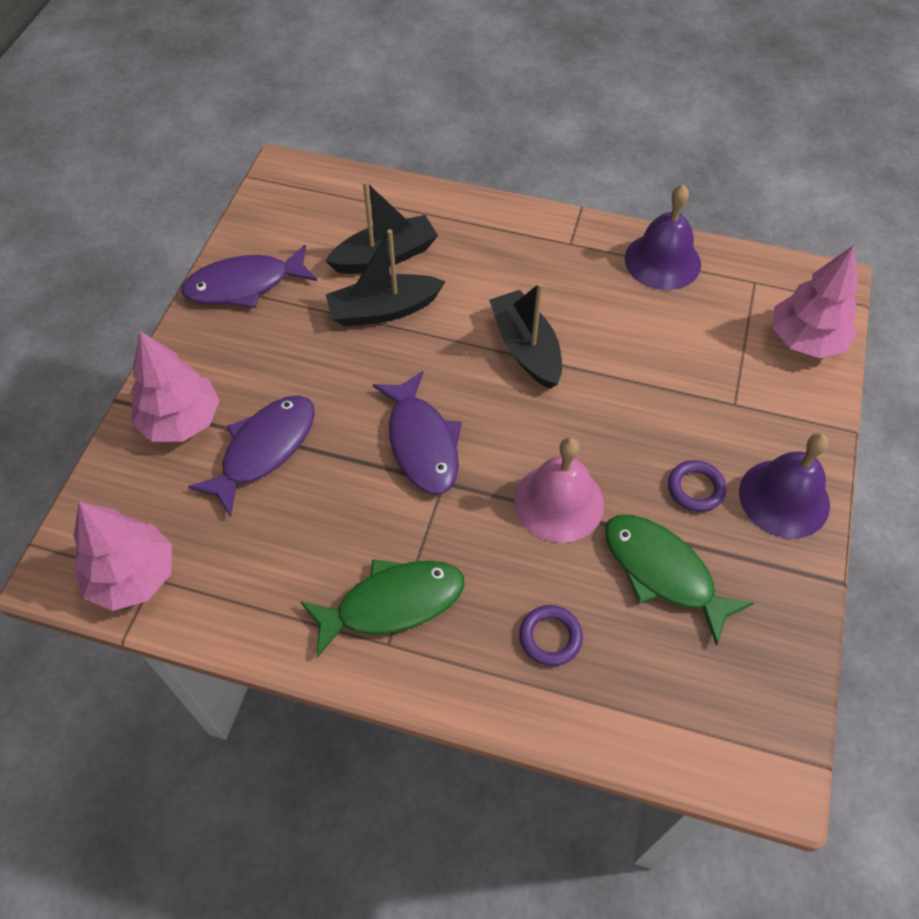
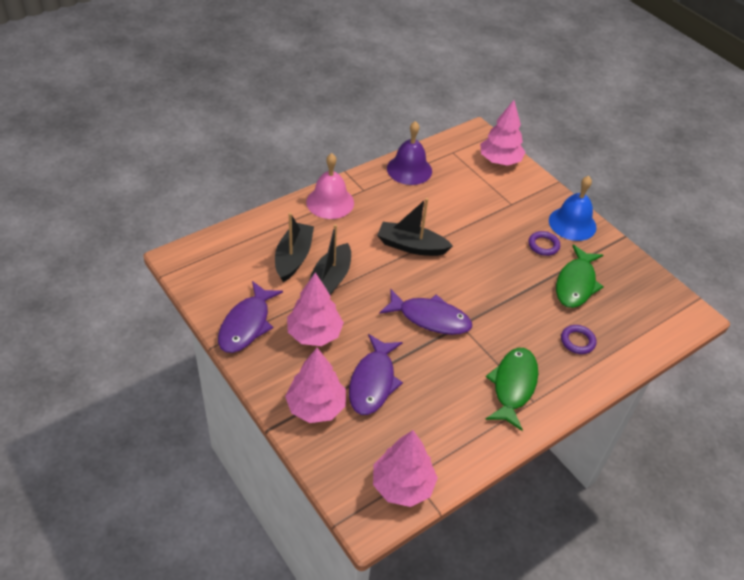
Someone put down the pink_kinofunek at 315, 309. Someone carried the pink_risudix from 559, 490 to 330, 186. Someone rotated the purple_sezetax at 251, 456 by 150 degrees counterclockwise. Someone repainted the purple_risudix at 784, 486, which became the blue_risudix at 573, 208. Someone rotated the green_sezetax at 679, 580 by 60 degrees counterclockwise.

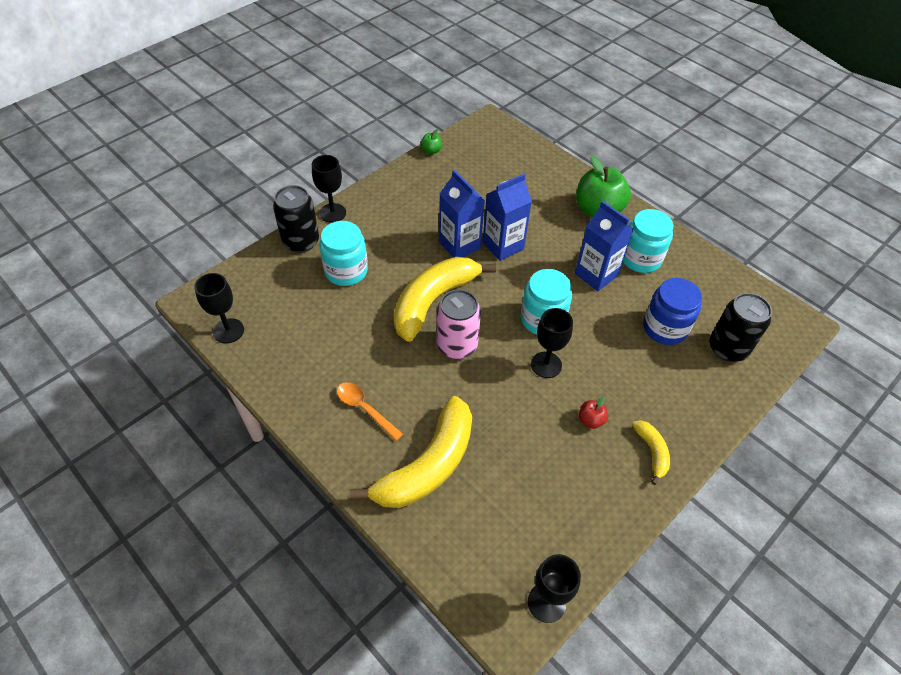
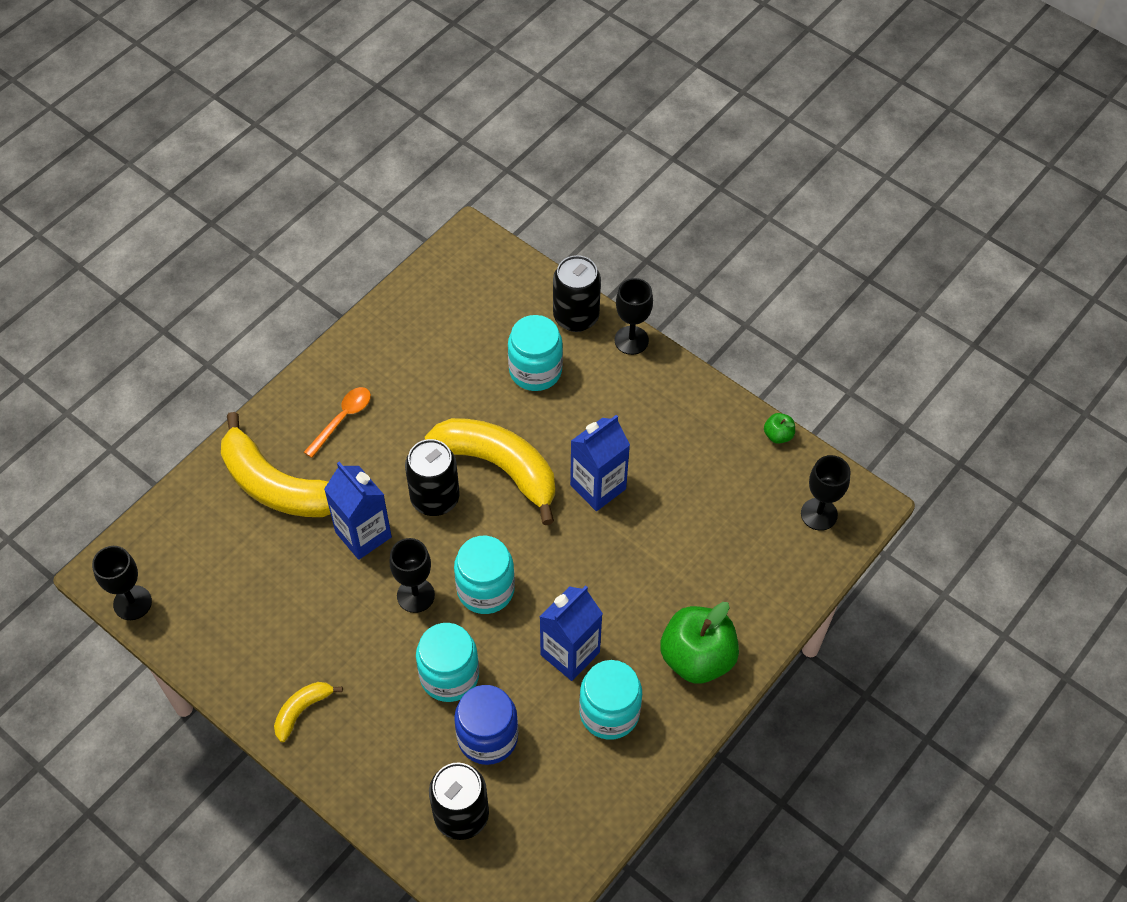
Someone rotated the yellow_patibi at 651, 452 by 150 degrees clockwise. Someone carried the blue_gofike from 507, 217 to 358, 511. Someone repainted the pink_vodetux at 458, 324, which became the black_vodetux at 432, 477. Someone put down the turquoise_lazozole at 447, 662. Someone carried the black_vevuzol from 219, 308 to 825, 493. Someone took away the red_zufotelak at 593, 413.

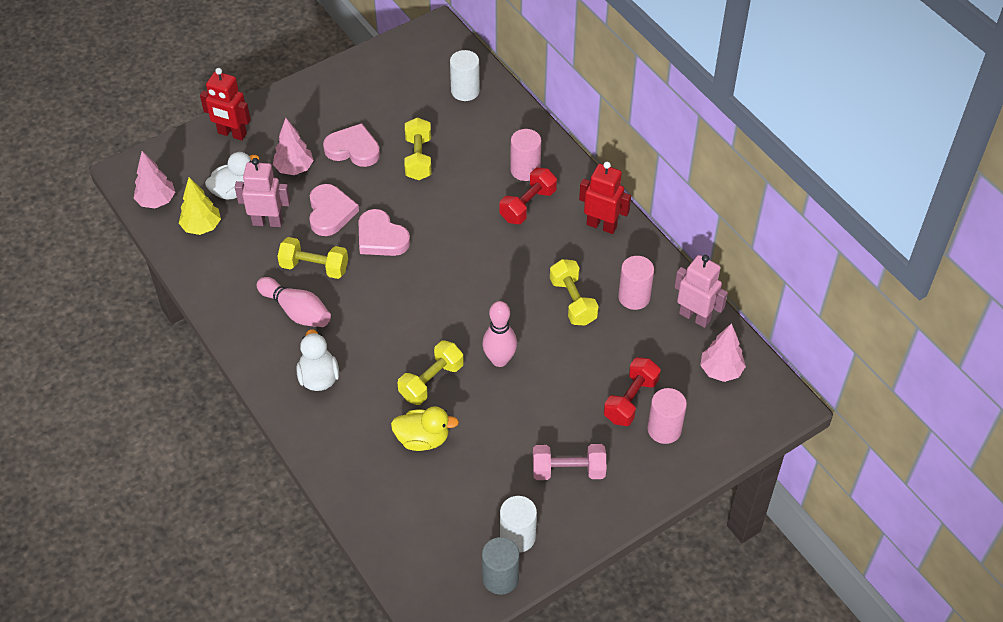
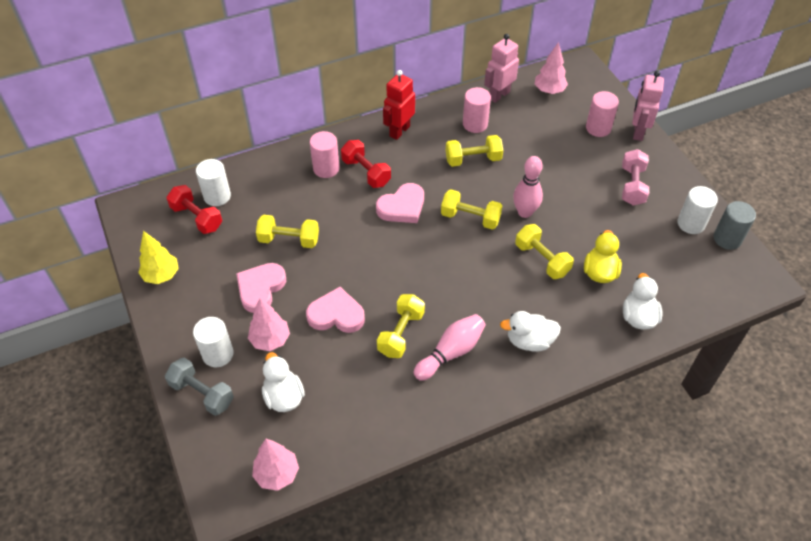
Someone carried the yellow_kinofunek from 200, 206 to 158, 257. Someone swapped the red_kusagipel at 225, 104 for the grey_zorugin at 199, 387. Someone carried the red_zorugin from 632, 391 to 194, 209. Someone put down the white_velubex at 213, 342. Someone carried the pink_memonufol from 384, 232 to 400, 203. Someone put down the yellow_zorugin at 471, 209. Someone put down the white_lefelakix at 643, 301. Someone carried the pink_kusagipel from 262, 192 to 648, 106.

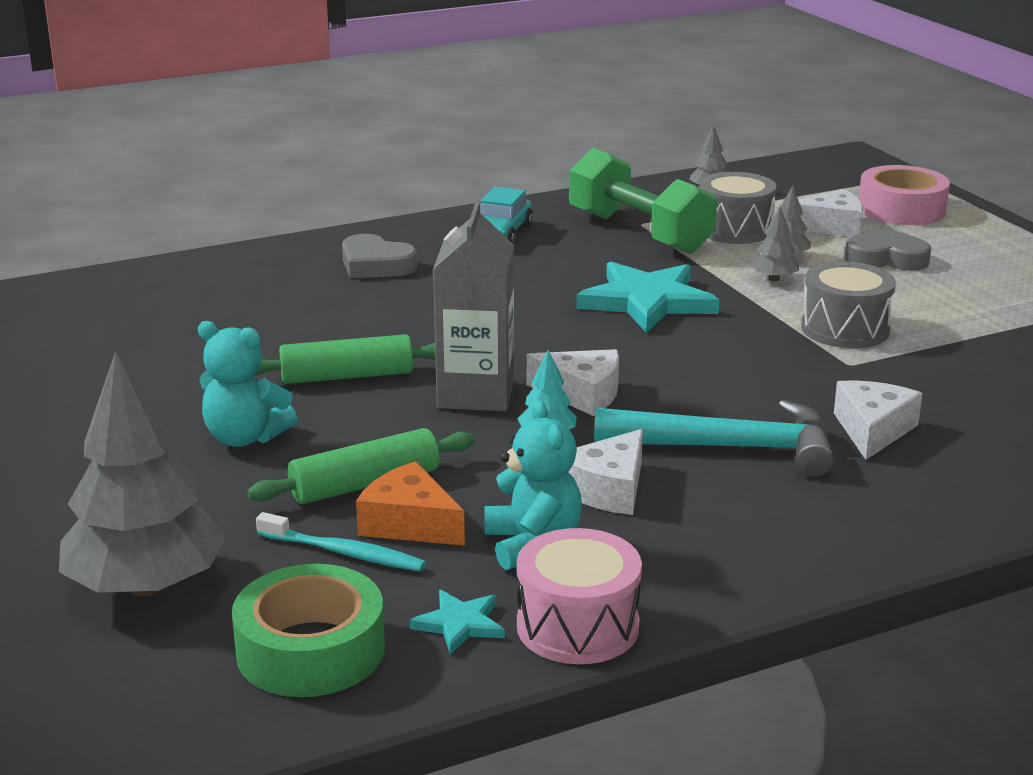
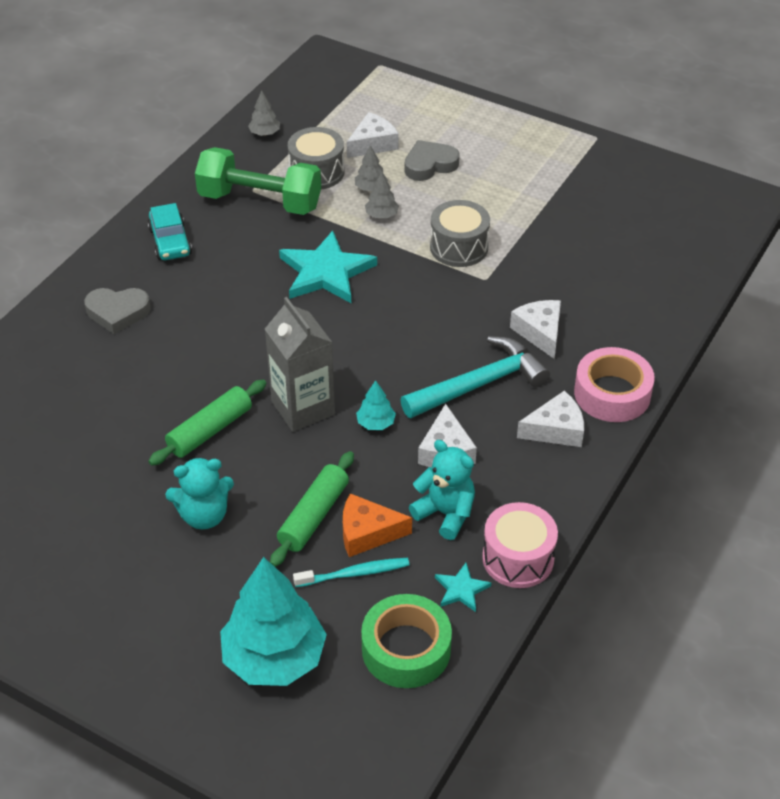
Someone repainted the grey_kinofunek at 142, 474, which became the turquoise_kinofunek at 273, 621. Someone carried the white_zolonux from 572, 382 to 550, 419. Someone carried the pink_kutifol from 904, 195 to 614, 384.

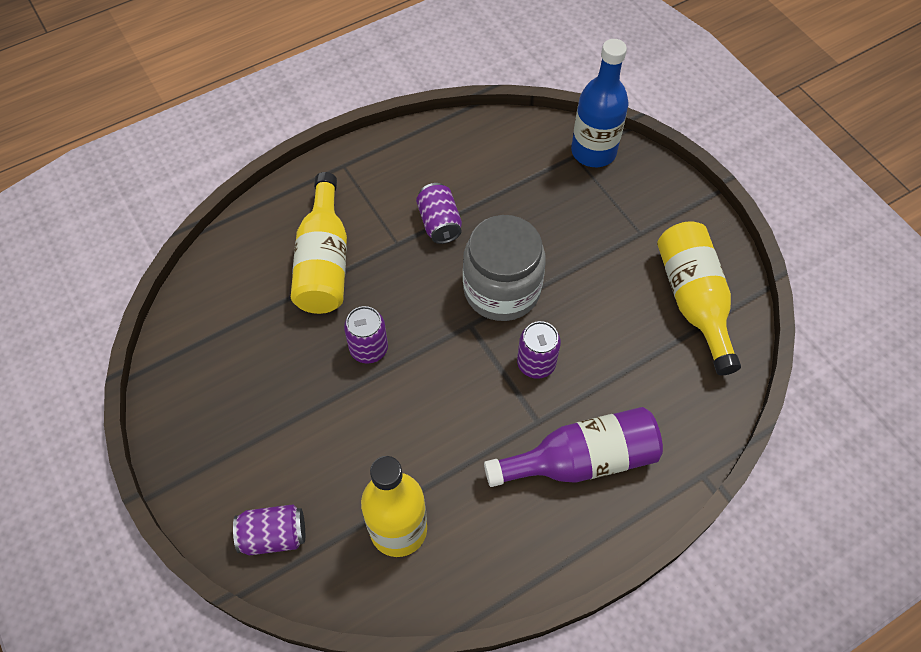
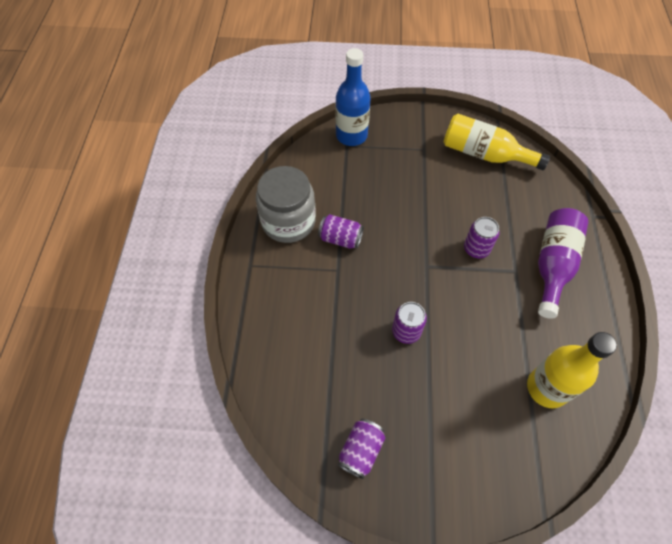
Someone carried the grey_lazozole from 504, 268 to 286, 204. Someone carried the purple_vodetux from 269, 529 to 361, 448. Someone took away the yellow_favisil at 319, 243.

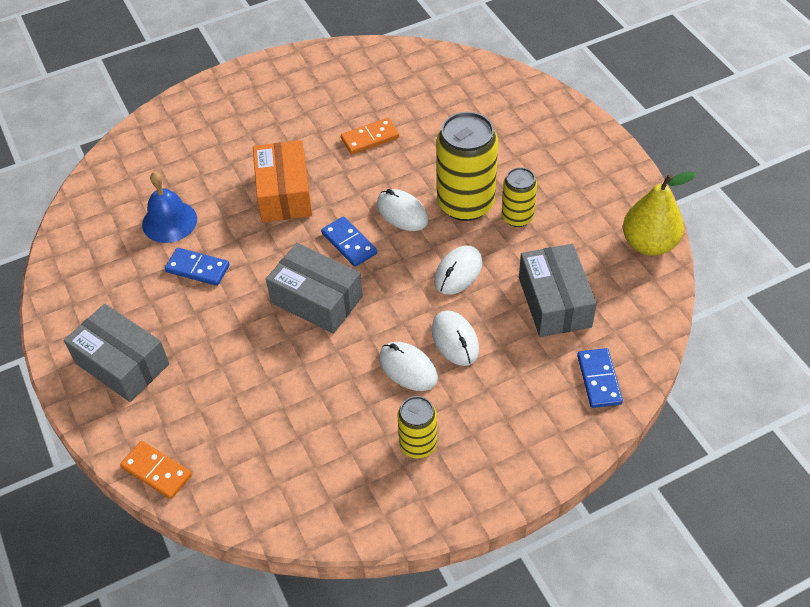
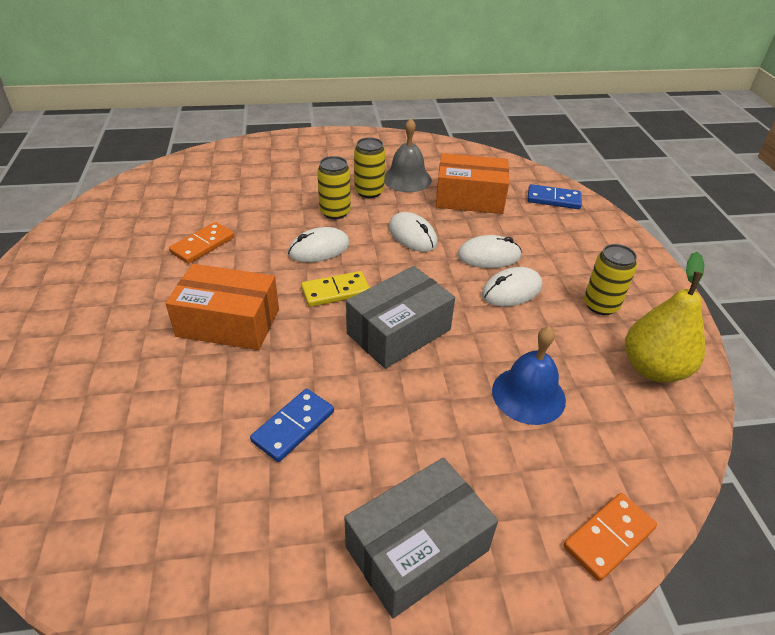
Someone rotated the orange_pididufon at 370, 136 by 45 degrees clockwise. Someone repainted the blue_pididufon at 349, 241, which became the yellow_pididufon at 335, 289. Someone scaled the yellow_vodetux at 467, 166 by 0.56. Someone put down the grey_risudix at 408, 155. Someone repainted the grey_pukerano at 558, 290, which became the orange_pukerano at 472, 183. Someone carried the blue_risudix from 169, 207 to 529, 375. Someone carried the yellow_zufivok from 659, 214 to 665, 317.

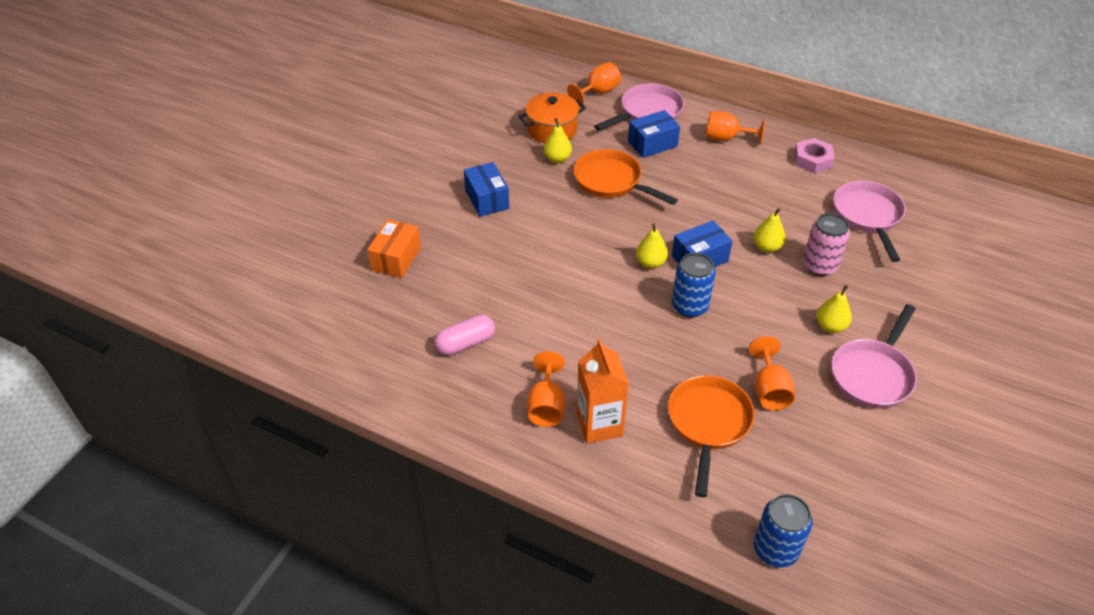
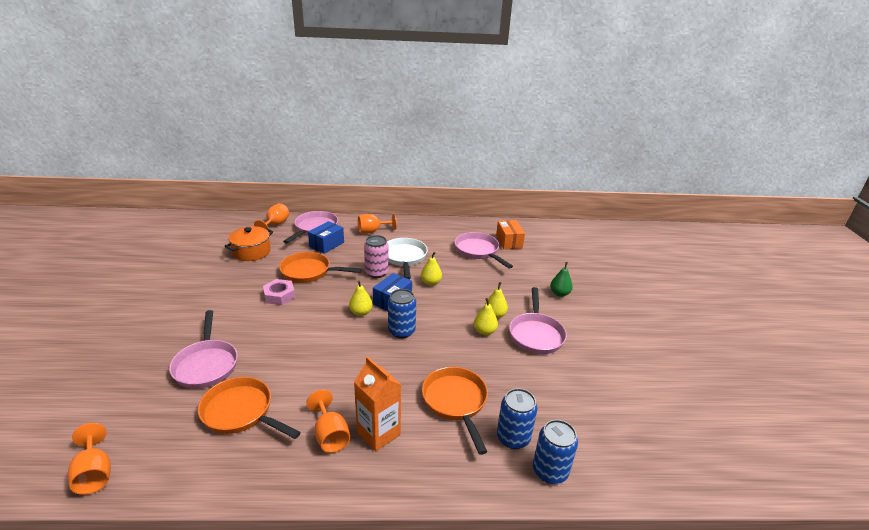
Someone carried the orange_vevuzol from 772, 373 to 89, 459. Someone put down the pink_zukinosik at 203, 349. Someone swapped the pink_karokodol at 464, 335 for the orange_zukinosik at 249, 408. Someone carried the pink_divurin from 814, 155 to 279, 292. Someone carried the pink_vodetux from 826, 244 to 376, 256. Someone put down the white_zukinosik at 407, 259. Someone carried the yellow_zufivok from 558, 140 to 486, 316. Someone carried the orange_pukerano from 394, 249 to 510, 234. Someone put down the blue_vodetux at 517, 418. Someone put down the green_zufivok at 561, 279. Someone took away the blue_pukerano at 486, 189.

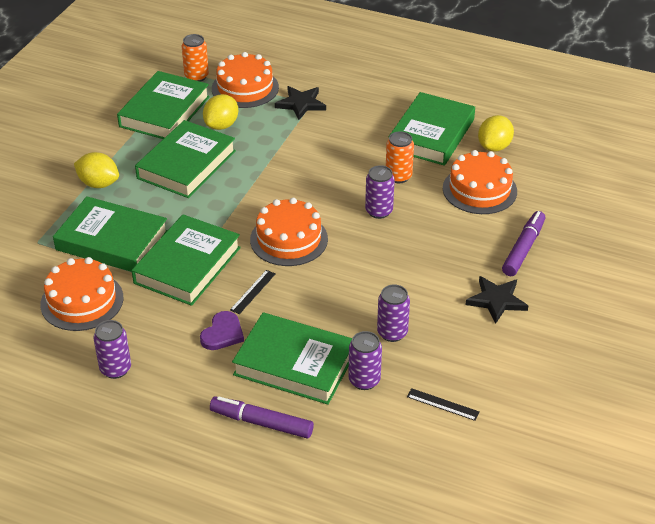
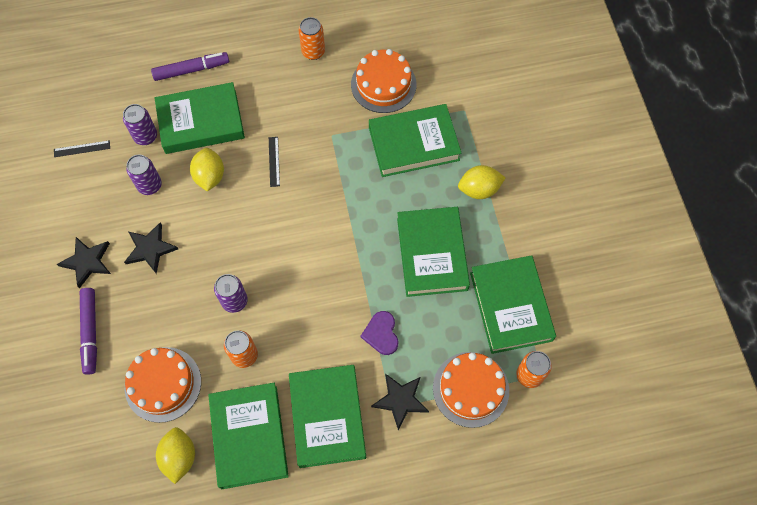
Someone put down the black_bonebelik at 151, 248. Someone carried the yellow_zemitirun from 220, 112 to 207, 170. Someone carried the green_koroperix from 186, 260 to 327, 416. Someone repainted the purple_vodetux at 112, 349, which became the orange_vodetux at 312, 38. Someone carried the purple_memonufol from 222, 330 to 380, 333. Someone took away the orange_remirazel at 289, 232.

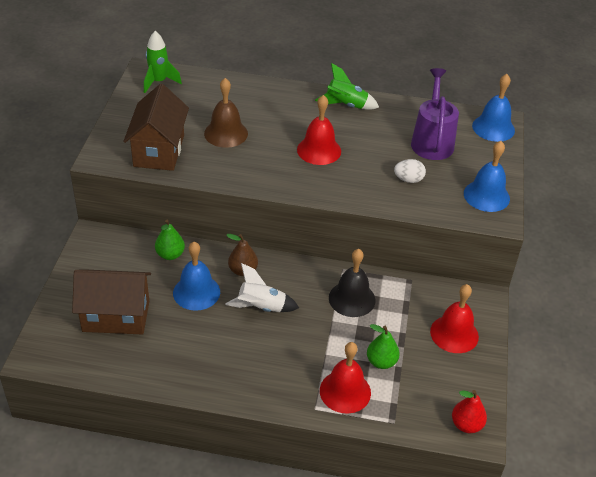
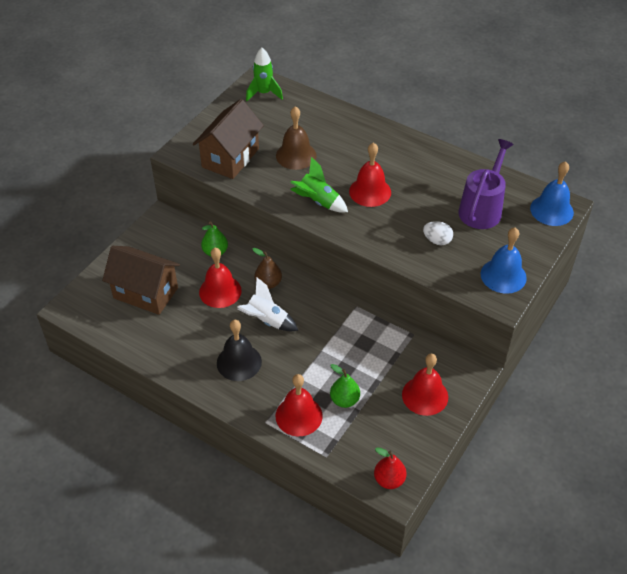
Someone repainted the blue_risudix at 196, 276, which became the red_risudix at 220, 278. Someone carried the black_risudix from 352, 283 to 239, 350. Someone carried the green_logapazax from 347, 86 to 319, 185.

